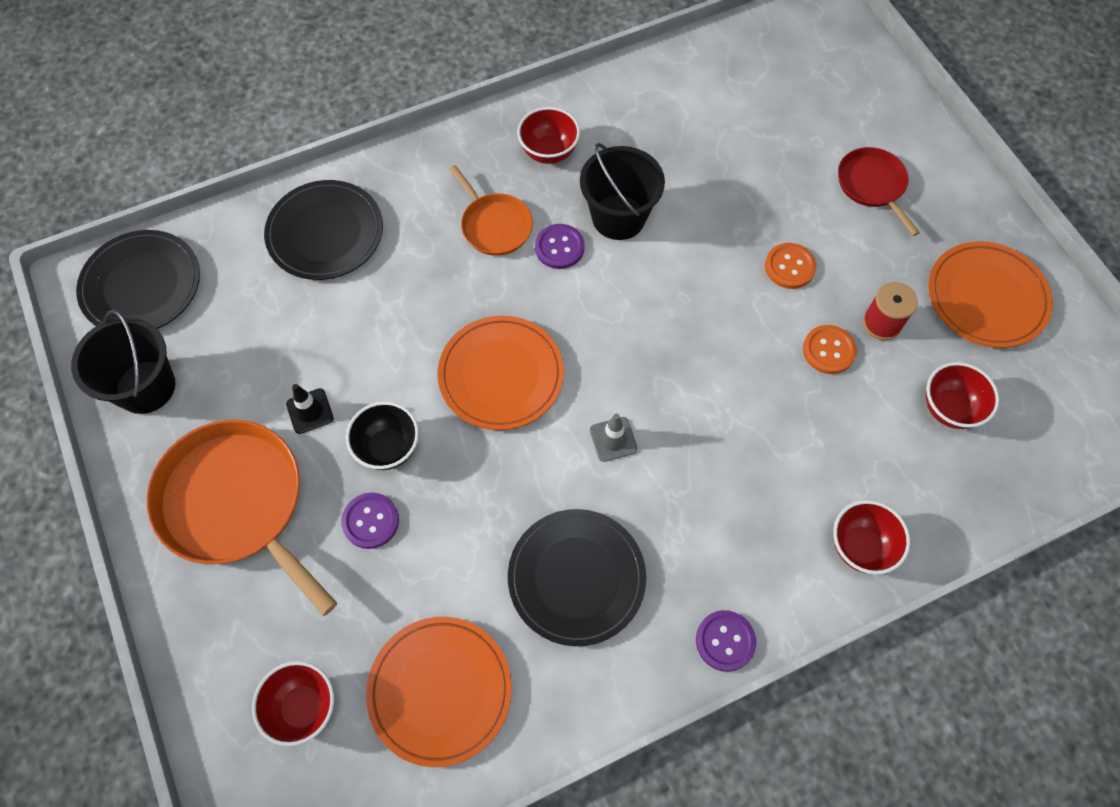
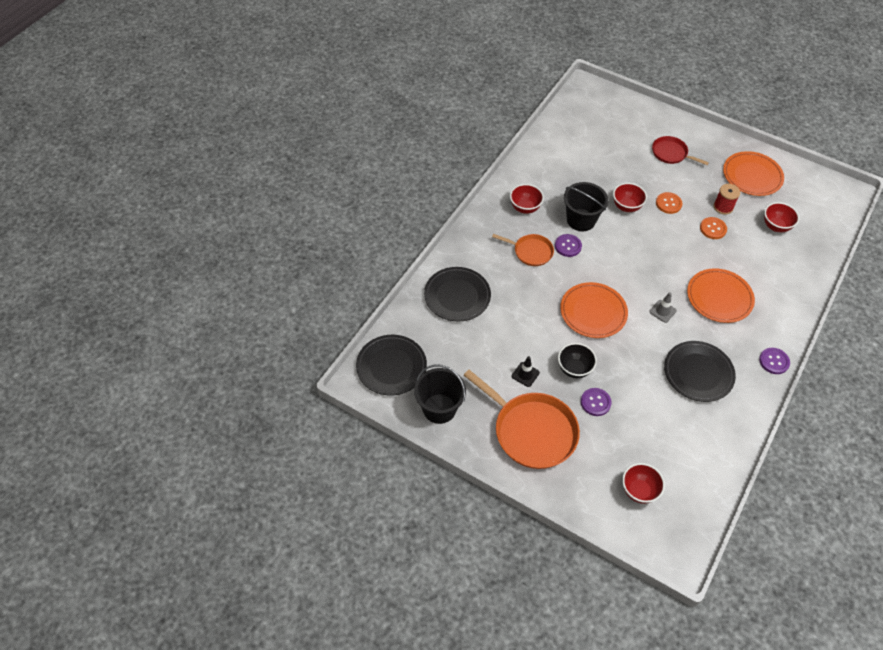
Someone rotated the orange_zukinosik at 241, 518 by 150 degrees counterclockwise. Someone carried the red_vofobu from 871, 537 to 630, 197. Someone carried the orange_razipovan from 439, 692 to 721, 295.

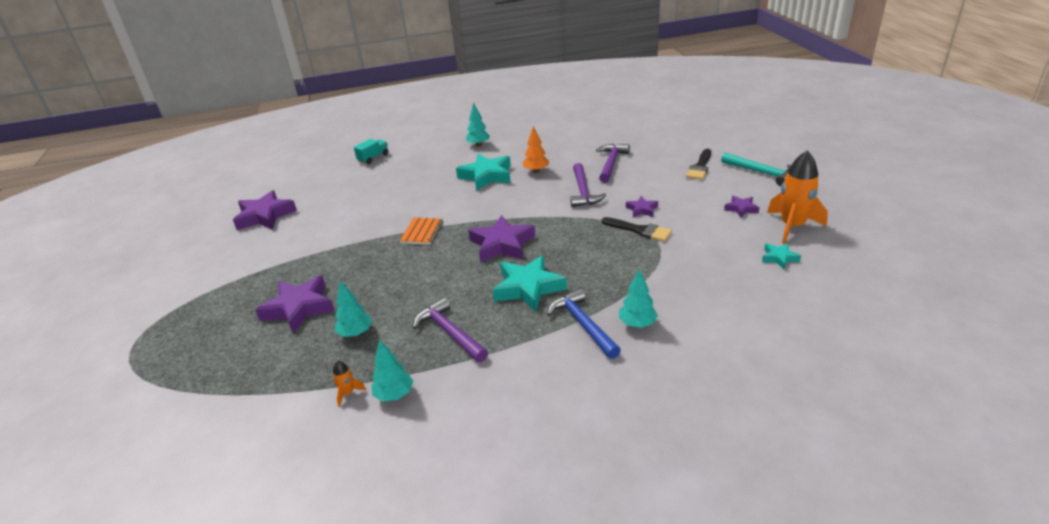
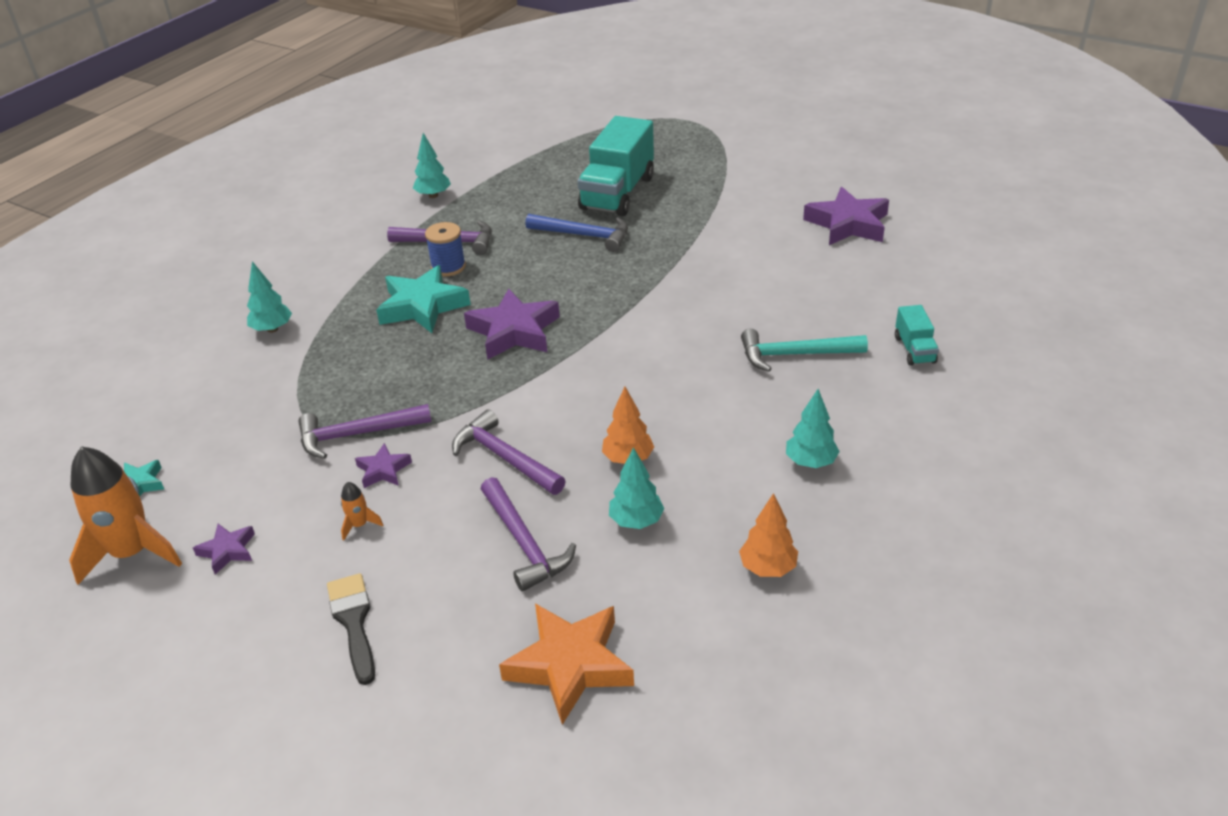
Someone swapped the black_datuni at 637, 229 for the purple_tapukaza at 365, 431. Someone carried the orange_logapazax from 349, 383 to 362, 511. Someone put down the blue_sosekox at 445, 249. Someone put down the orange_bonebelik at 566, 664. Someone carried the blue_tapukaza from 584, 323 to 576, 233. Someone swapped the purple_bonebelik at 295, 305 for the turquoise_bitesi at 616, 166. Someone carried the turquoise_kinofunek from 354, 308 to 636, 488. Someone put down the orange_kinofunek at 768, 535. Someone carried the turquoise_tapukaza from 756, 169 to 804, 350. Someone took away the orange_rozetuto at 421, 231. Someone took away the turquoise_bonebelik at 483, 172.

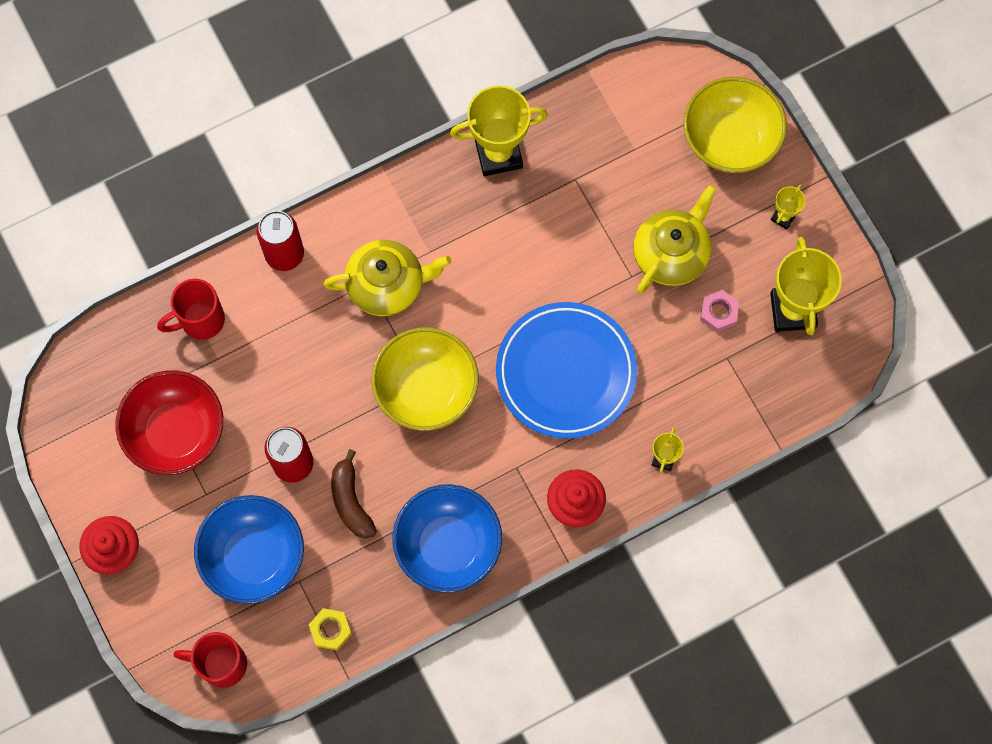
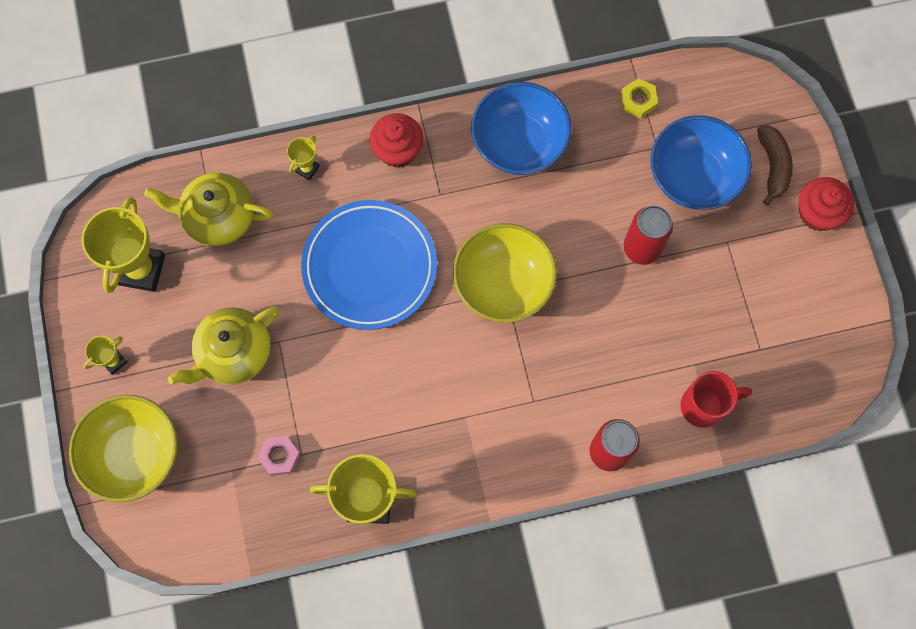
Someone carried the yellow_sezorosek from 387, 278 to 208, 209. Someone carried the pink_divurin from 719, 311 to 279, 456. Someone carried the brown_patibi from 354, 493 to 775, 166. Someone took away the red_vofobu at 169, 422. Someone took away the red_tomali at 210, 659.

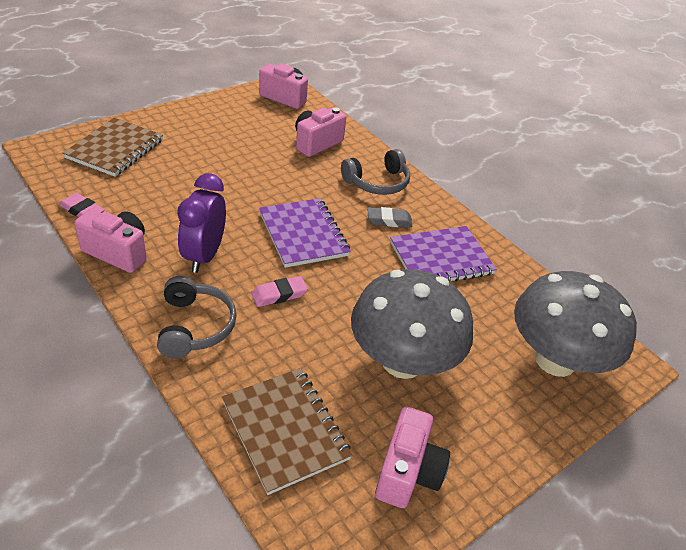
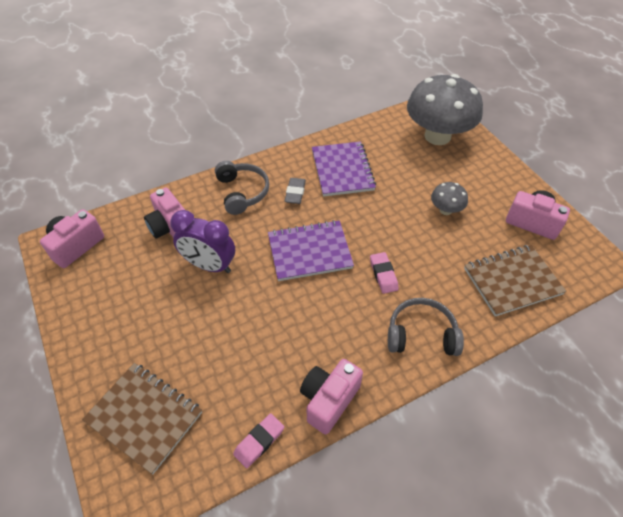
Someone carried the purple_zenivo from 201, 223 to 202, 241. Someone scaled the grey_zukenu at 412, 324 by 0.44.

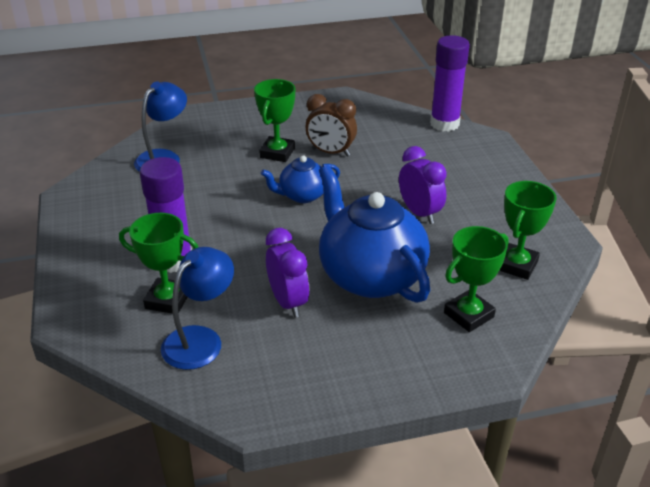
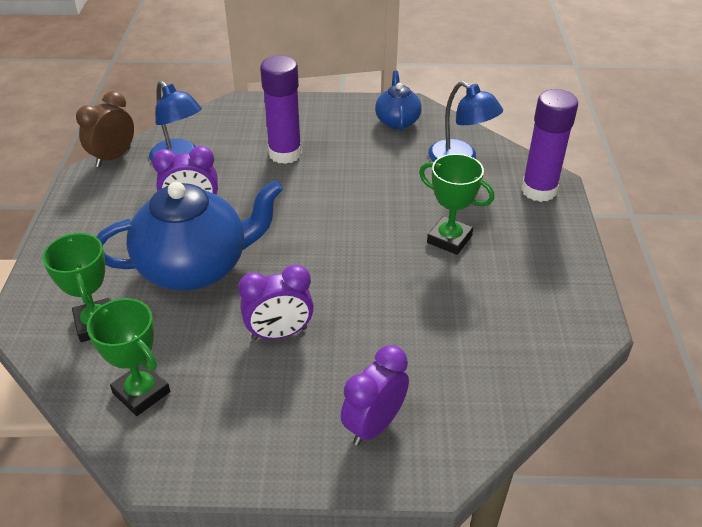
Someone carried the brown_zenivo from 331, 125 to 105, 129. Someone put down the purple_zenivo at 375, 395. Someone carried the blue_sezorosek from 300, 179 to 398, 101. Someone carried the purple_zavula from 450, 83 to 549, 145. Someone took away the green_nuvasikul at 158, 263.

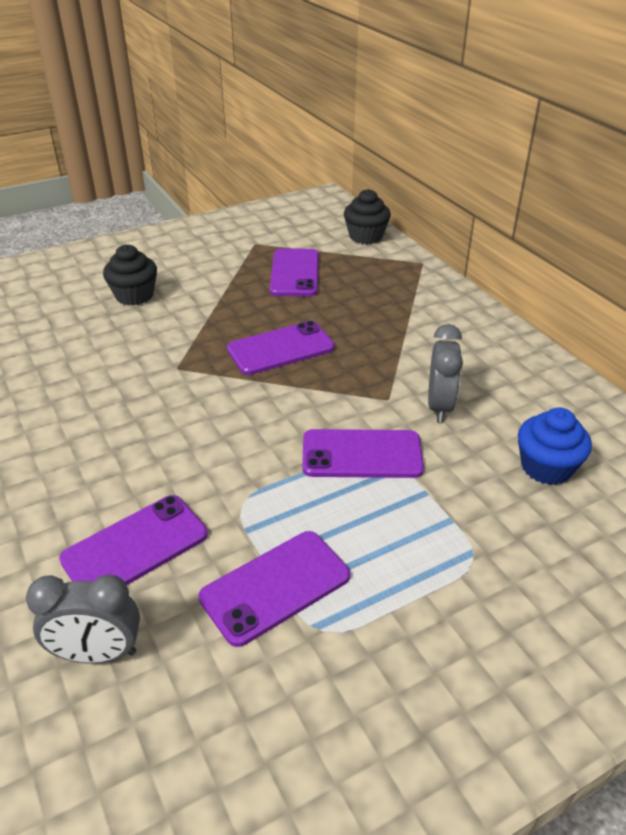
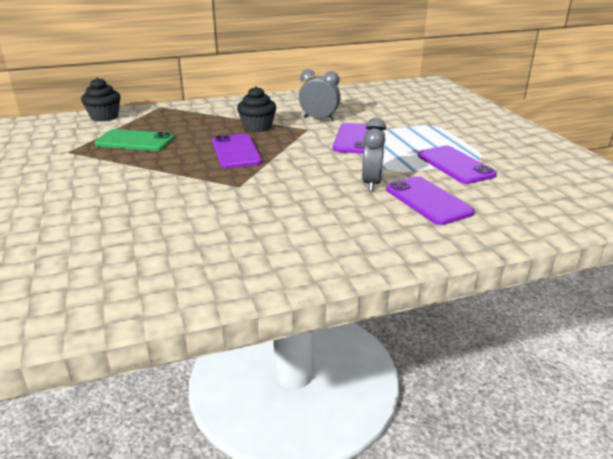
Someone repainted the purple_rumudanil at 294, 272, which became the green_rumudanil at 134, 140. Someone carried the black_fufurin from 130, 275 to 256, 109. Someone carried the grey_zenivo from 83, 619 to 374, 155. Someone took away the blue_fufurin at 555, 446.

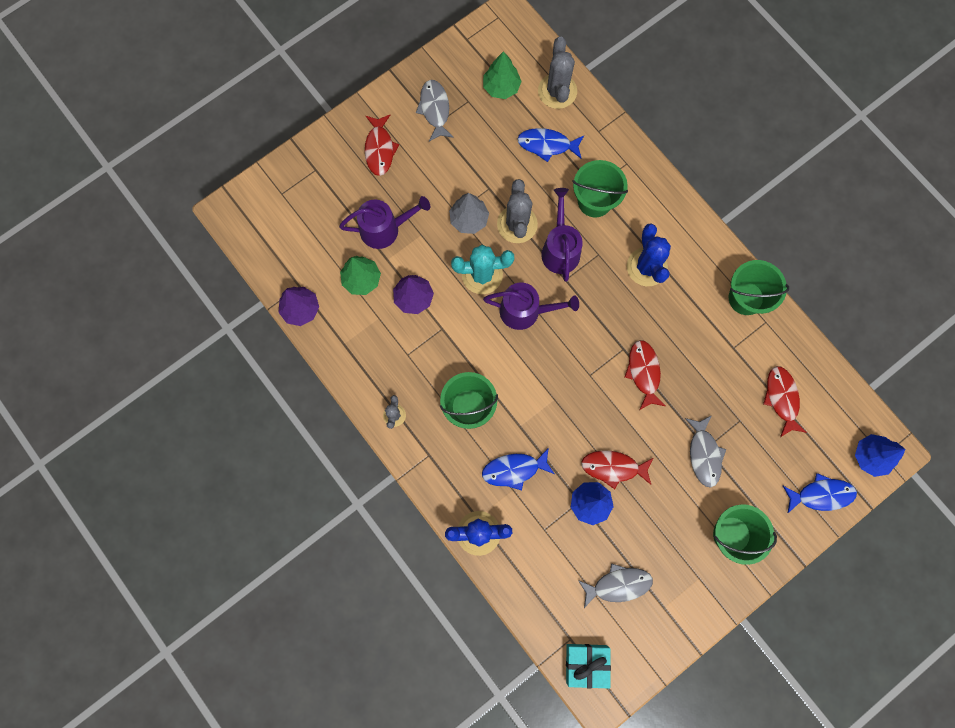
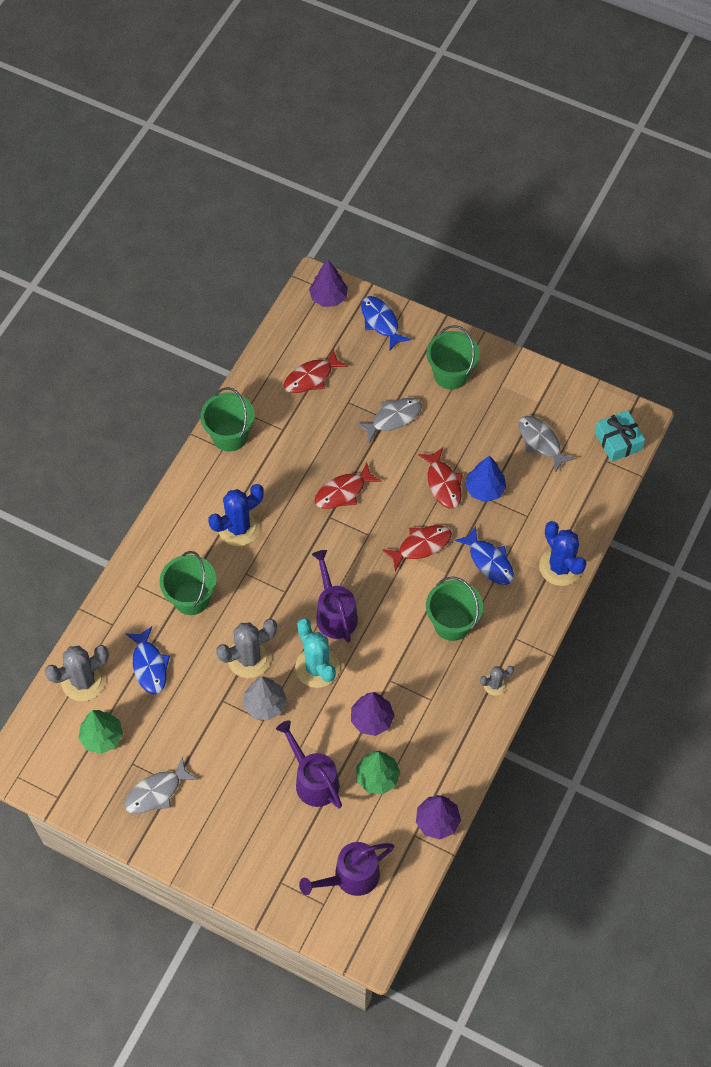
Someone carried the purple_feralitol from 562, 235 to 346, 869. Someone repainted the blue_kinofunek at 880, 455, which became the purple_kinofunek at 328, 283. Someone carried the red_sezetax from 382, 145 to 417, 548.

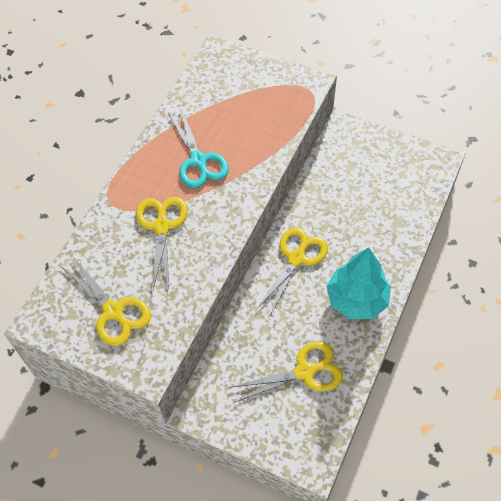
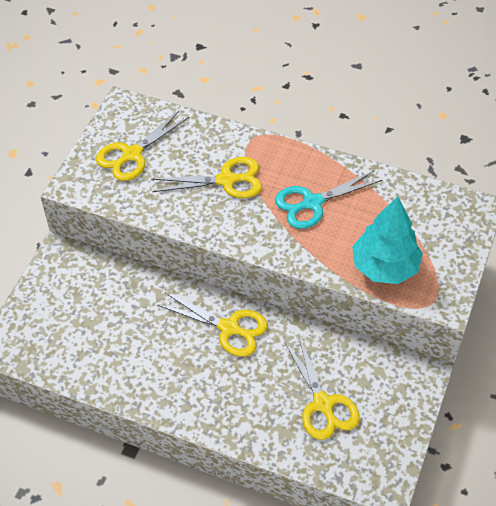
Someone carried the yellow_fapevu from 286, 371 to 322, 388. Someone carried the turquoise_kinofunek from 358, 283 to 387, 240.

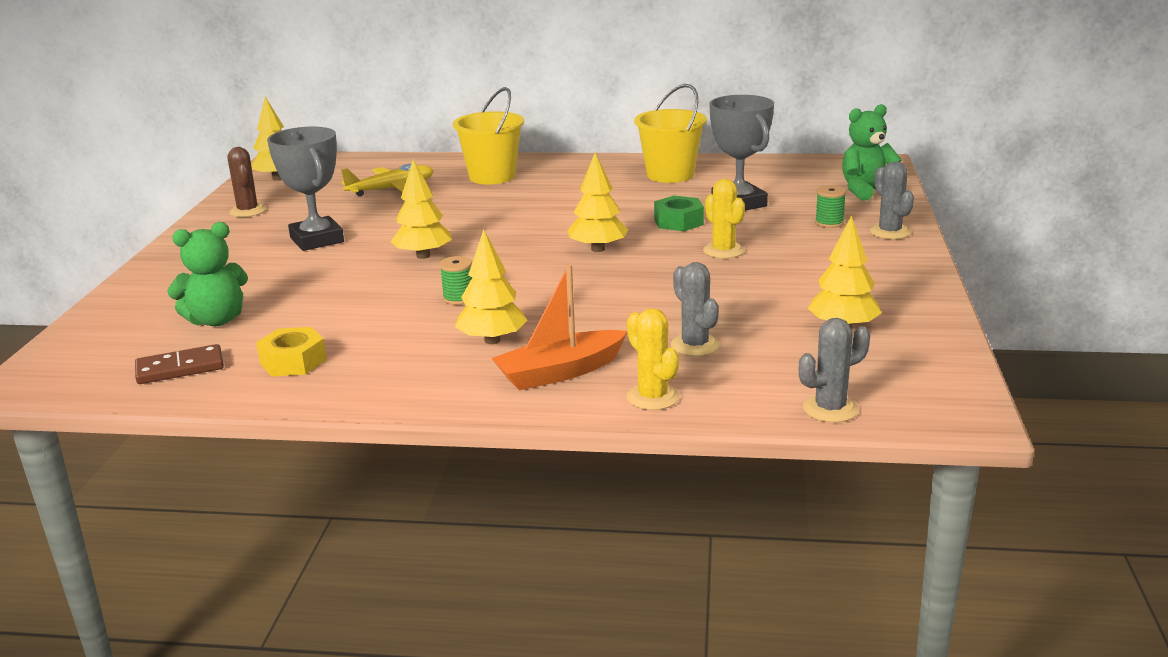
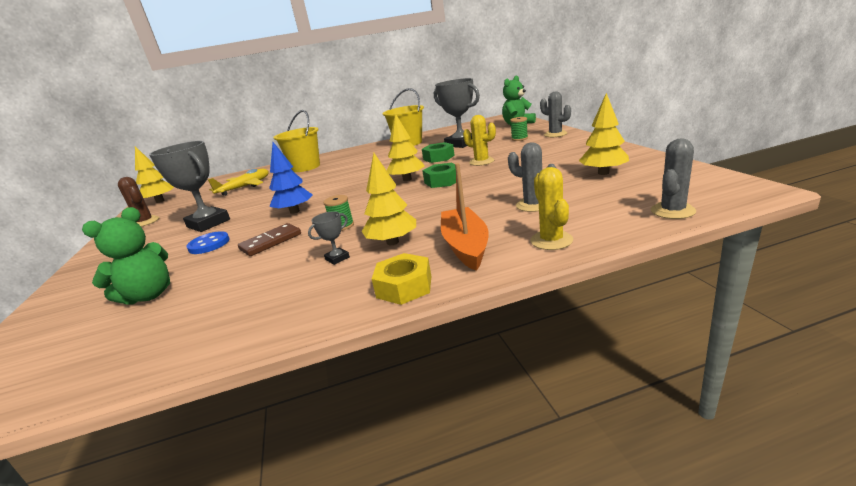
Someone put down the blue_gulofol at 208, 242. Someone carried the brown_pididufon from 179, 364 to 269, 239. Someone repainted the yellow_kinofunek at 421, 209, which became the blue_kinofunek at 291, 178. Someone put down the grey_nuvasikul at 329, 238. Someone carried the yellow_divurin from 291, 352 to 401, 279. Someone put down the green_divurin at 439, 175. Someone rotated the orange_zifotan at 559, 327 by 135 degrees clockwise. Someone rotated the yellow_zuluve at 652, 359 by 45 degrees clockwise.

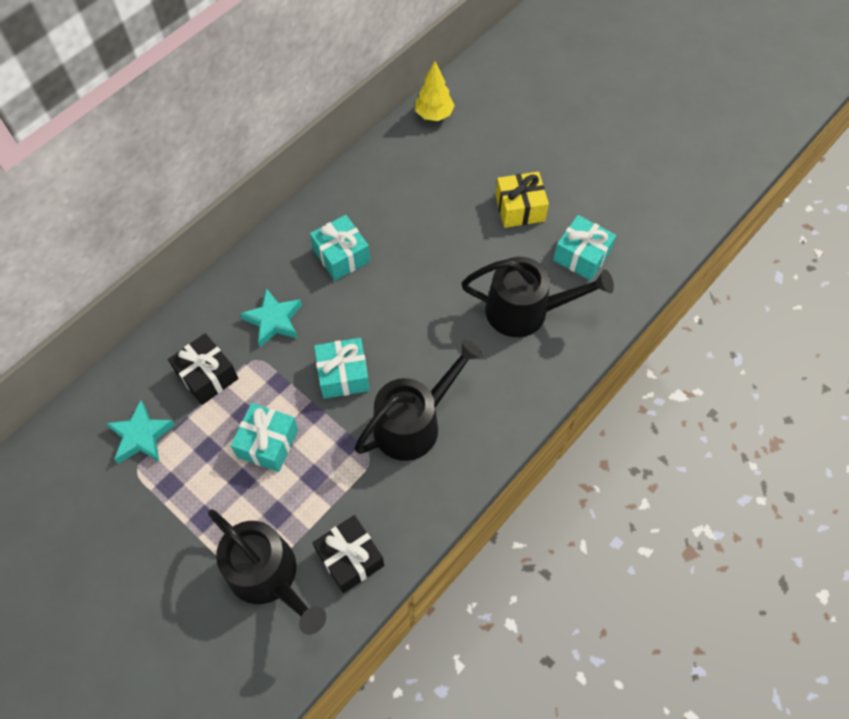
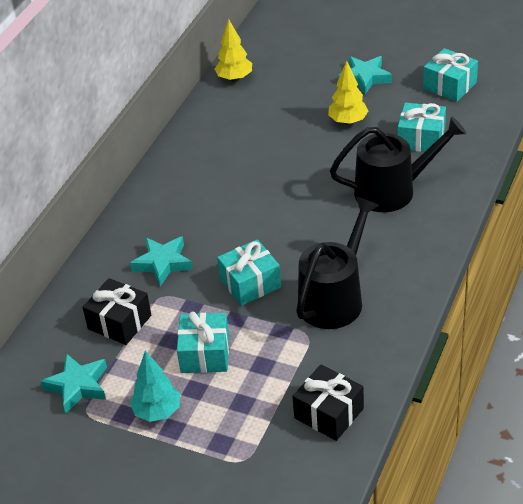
Someone put down the turquoise_kinofunek at 155, 386. Someone swapped the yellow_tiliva at 522, 200 for the yellow_kinofunek at 348, 93. Someone put down the turquoise_bonebelik at 365, 75. Someone carried the turquoise_tiliva from 340, 248 to 450, 75. Someone took away the black_feralitol at 267, 572.

